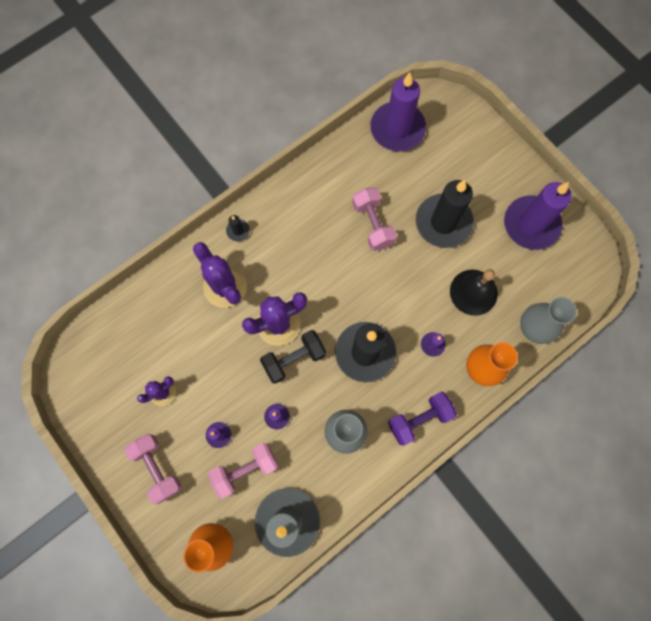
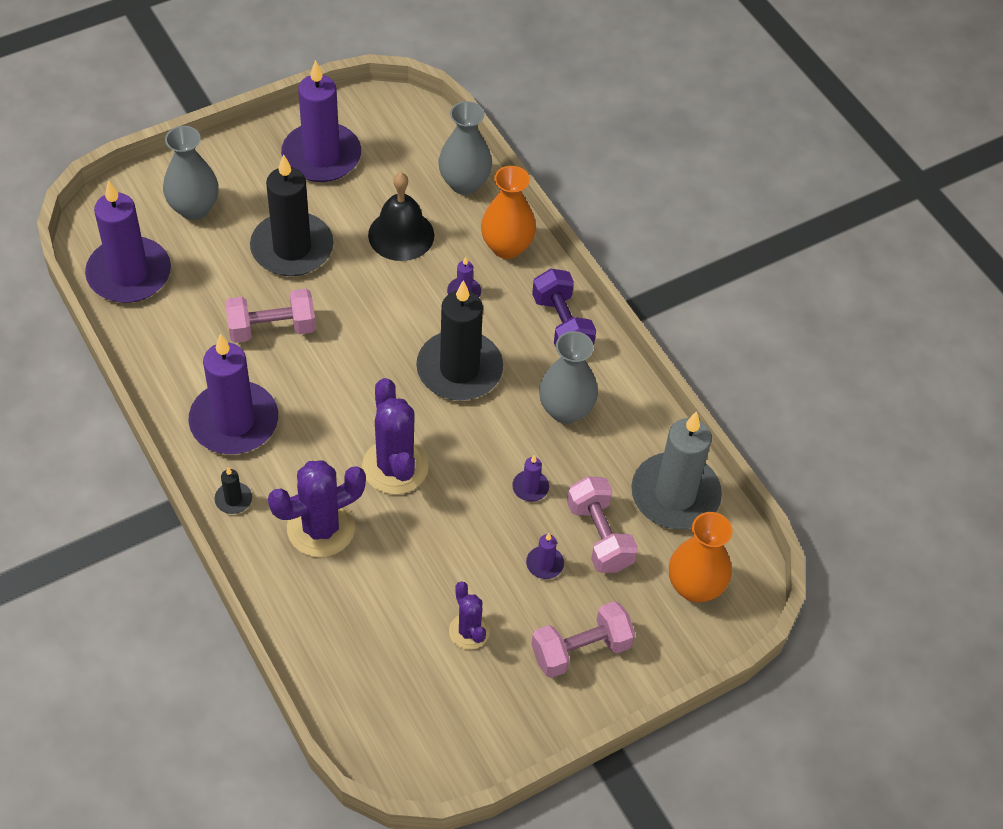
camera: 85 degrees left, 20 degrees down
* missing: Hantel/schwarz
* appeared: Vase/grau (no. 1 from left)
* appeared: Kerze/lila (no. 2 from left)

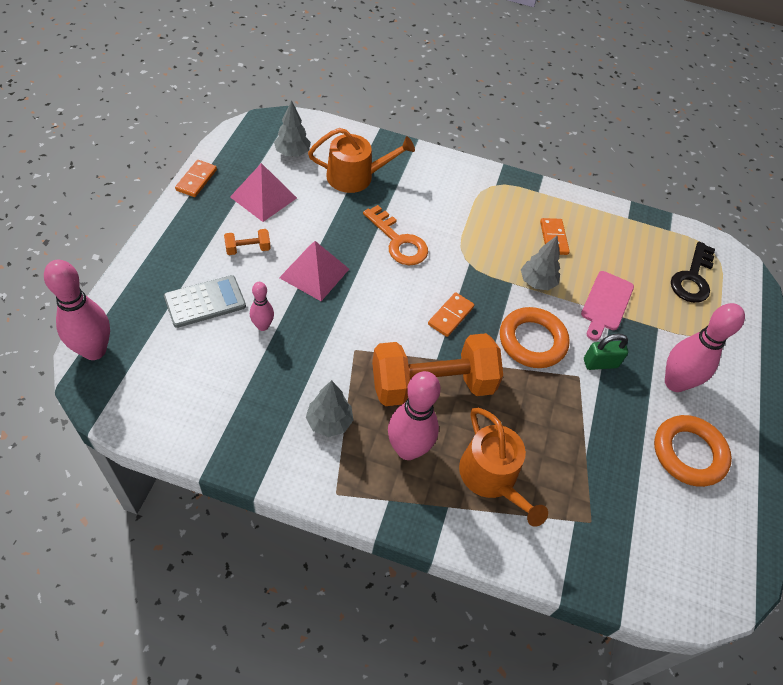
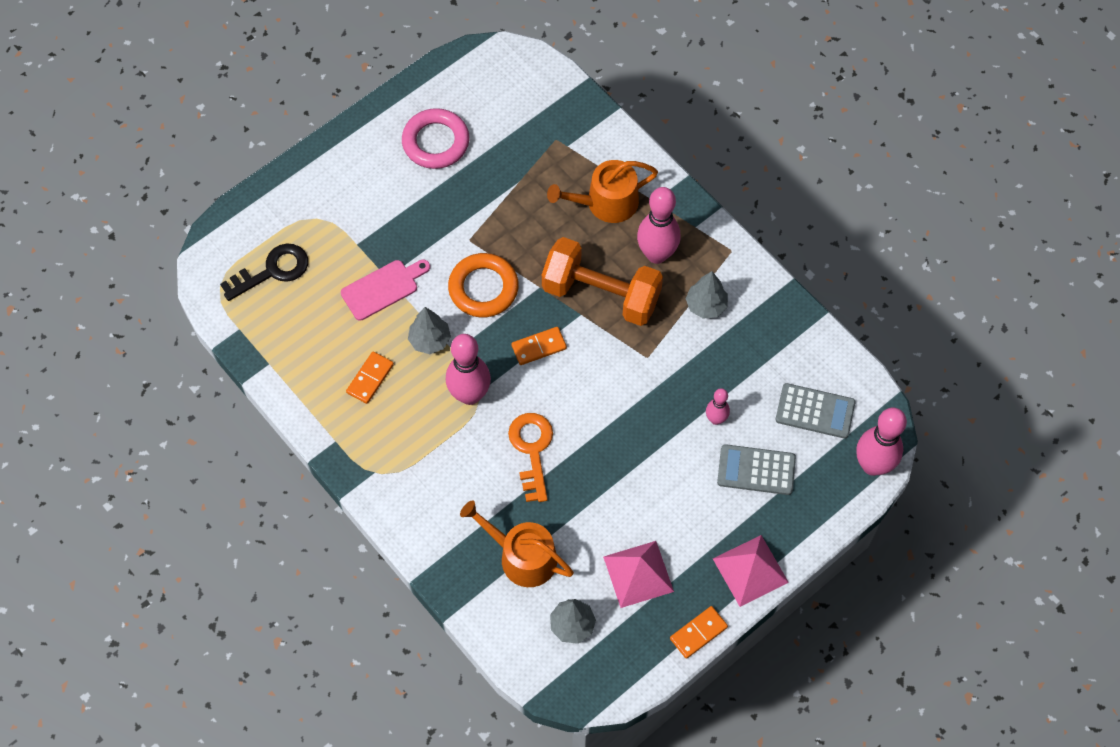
camera: 140 degrees left, 10 degrees up
* missing: Hantel/orange (no. 1 from left)
* relocated: Pyramide/rosa (no. 2 from left)
* relocated: Bowlingkegel/rosa (no. 4 from left in the first image) to Bowlingkegel/rosa (no. 1 from left)
* missing: Vorhängeschloss/grün
* spun: Gießkanne/orange (no. 2 from left) 120 degrees counterclockwise
* colour: Ring/orange (no. 2 from left) to Ring/rosa
* appeared: Taschenrechner/grau (no. 2 from left)

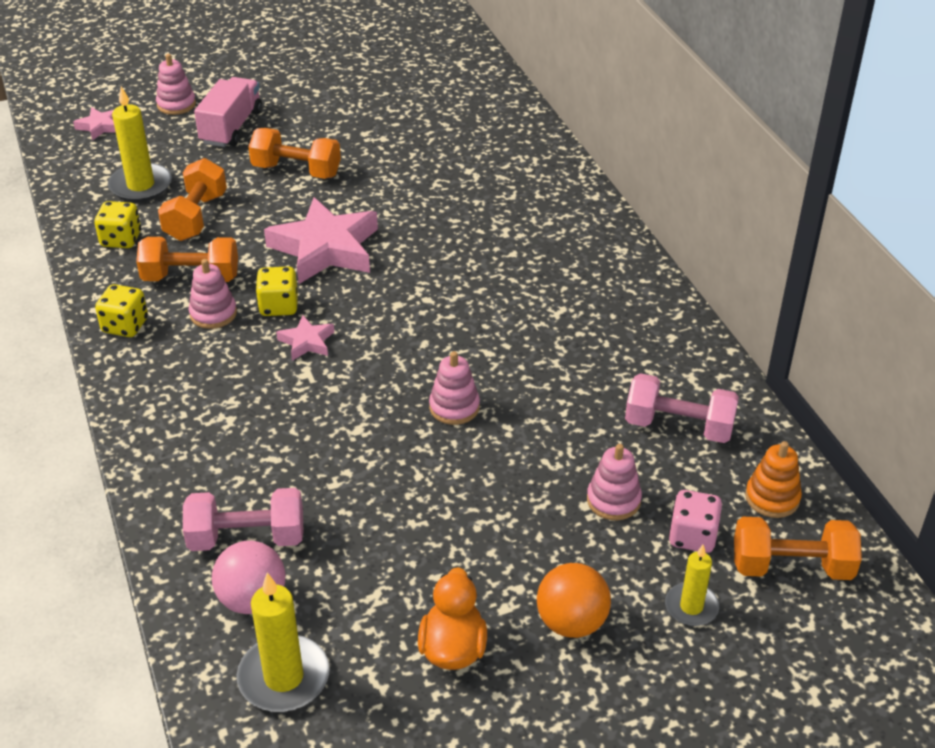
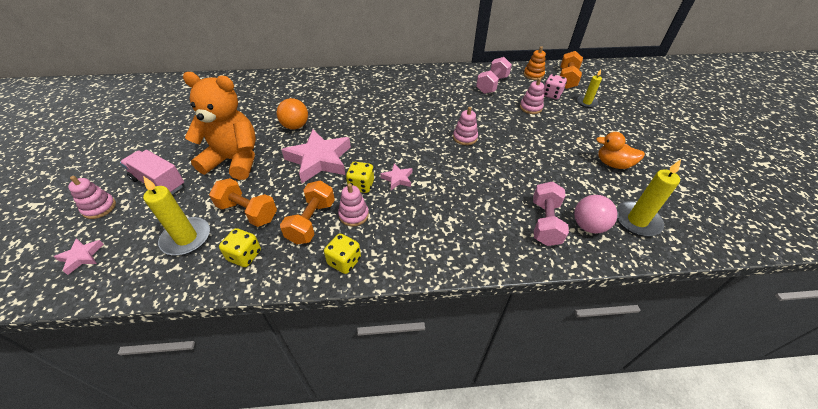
camera: 75 degrees left, 5 degrees up
* exchanged: Hantel/orange (no. 3 from left) to Teddybär/orange
* relocated: Ball/orange

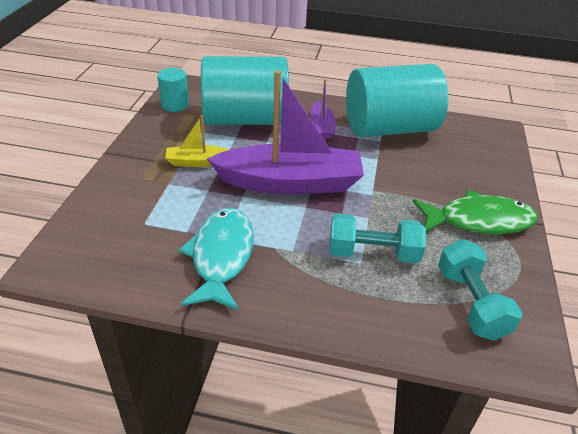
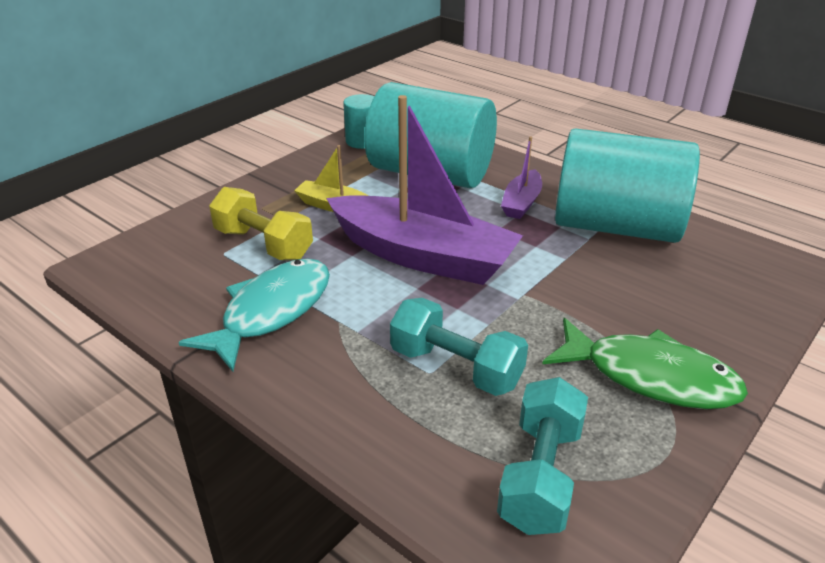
camera: 30 degrees right, 5 degrees down
* appeared: Hantel/gelb

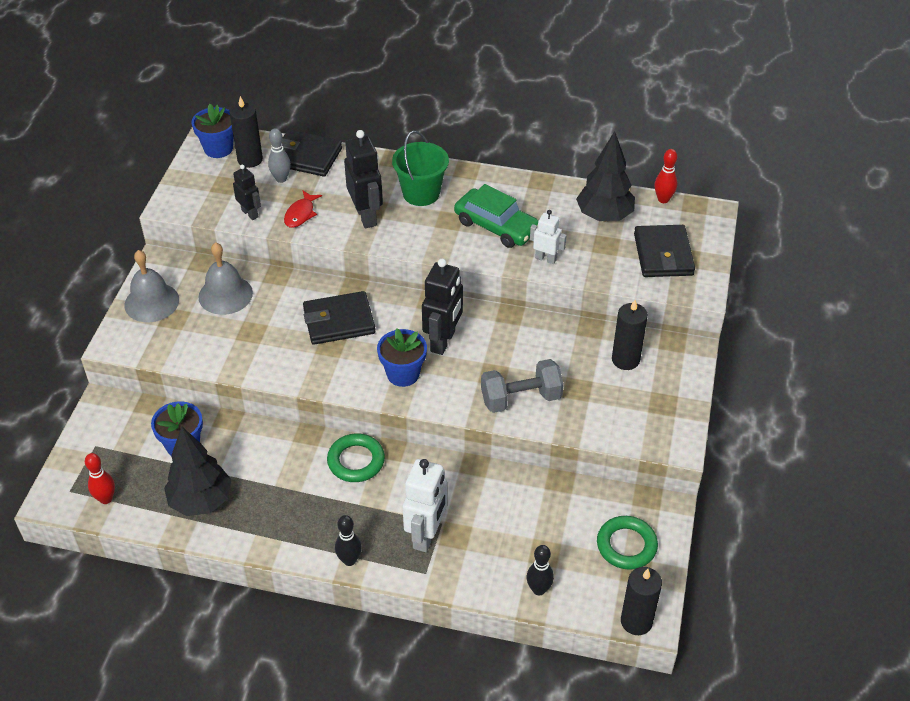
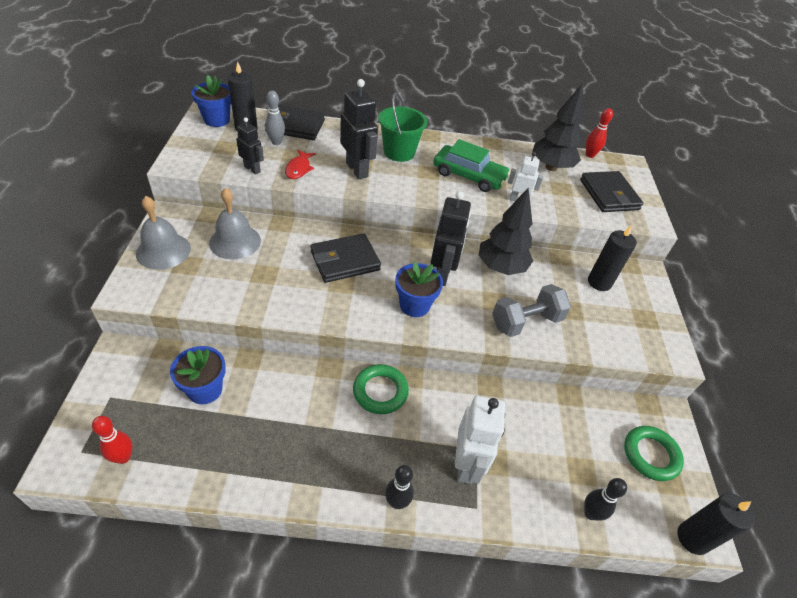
camera: 15 degrees left, 0 degrees up
* relocated: Baum/schwarz (no. 1 from left)

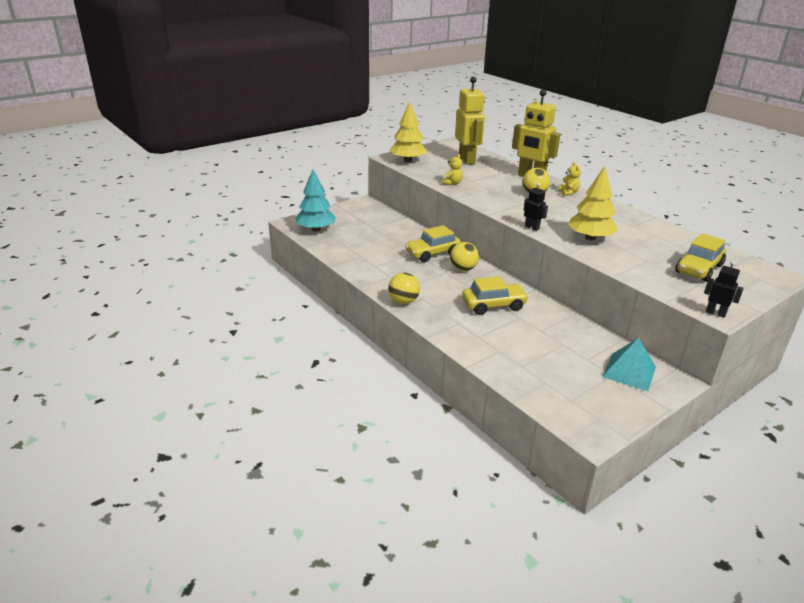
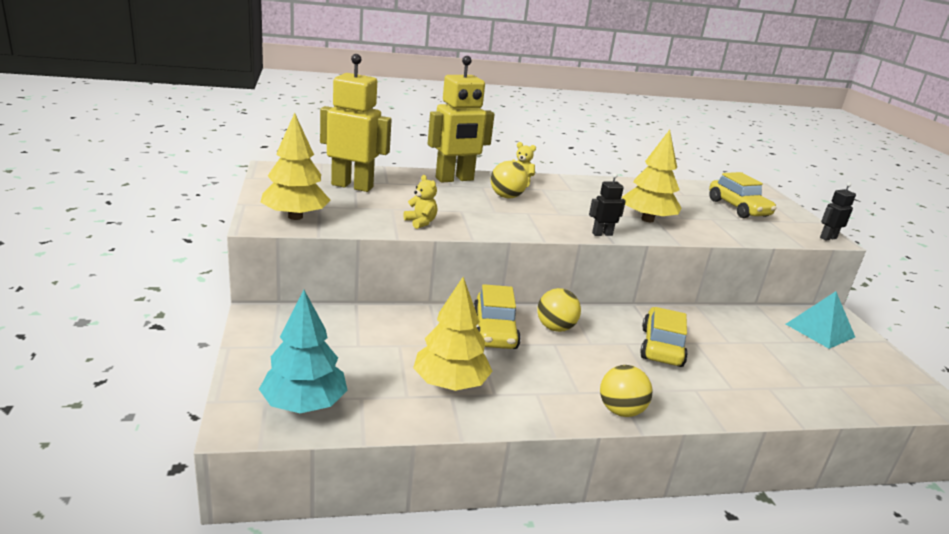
camera: 65 degrees left, 5 degrees down
* appeared: Baum/gelb (no. 2 from left)

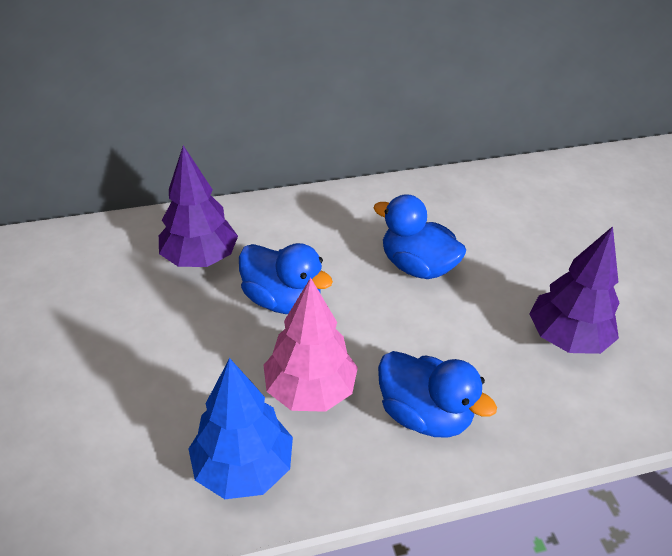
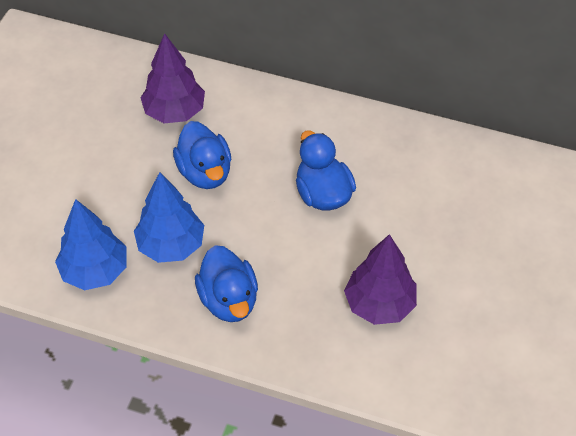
camera: 35 degrees right, 10 degrees up
* colour: Baum/rosa to Baum/blau (no. 2 from left)

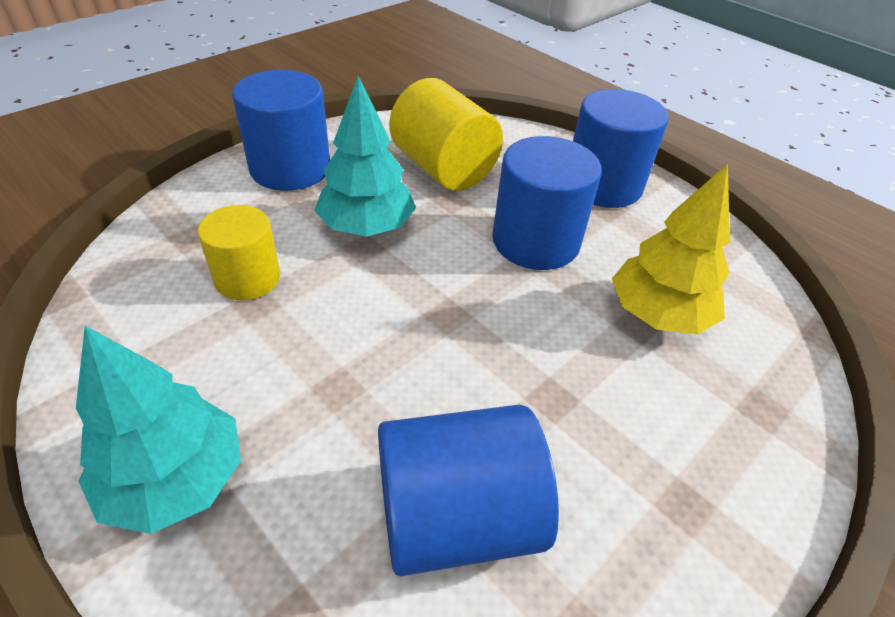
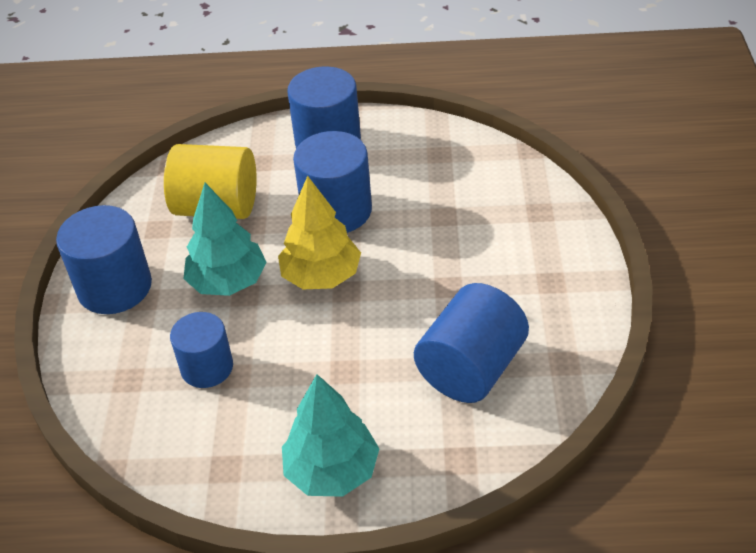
camera: 40 degrees left, 0 degrees up
* relocated: Baum/gelb
* colour: Vollzylinder/gelb (no. 1 from left) to Vollzylinder/blau (no. 2 from left)

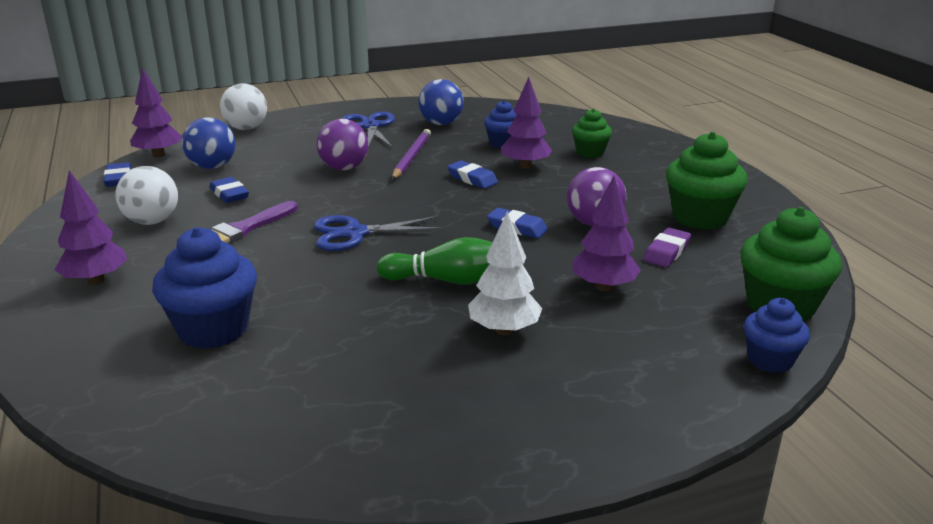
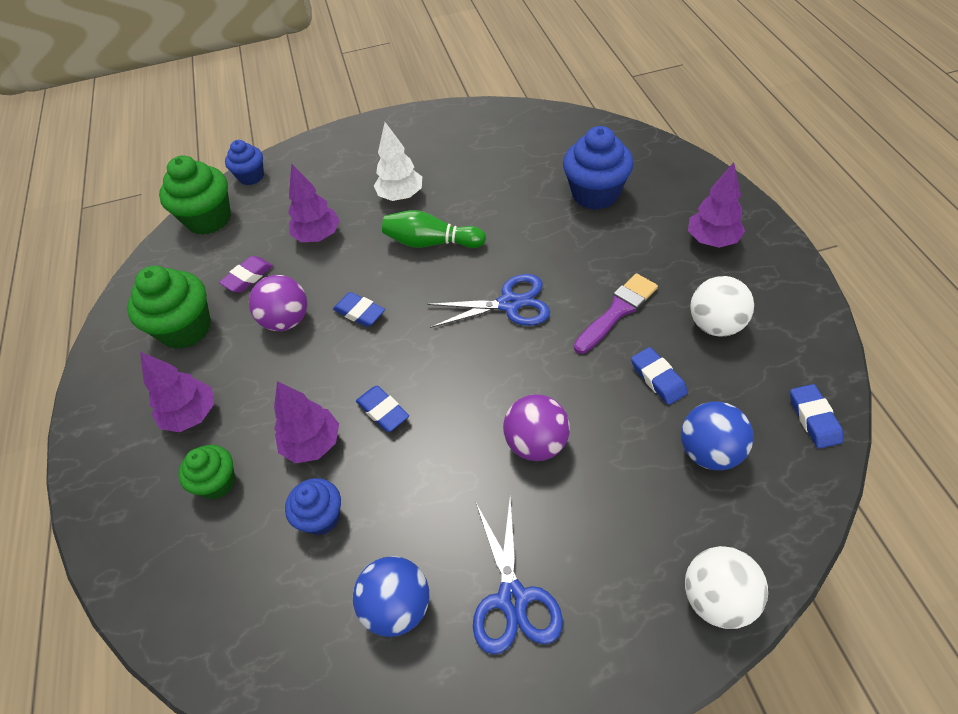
camera: 170 degrees left, 25 degrees up
* relocated: Baum/lila (no. 2 from left in the first image) to Baum/lila (no. 1 from left)
* missing: Bleistift/lila

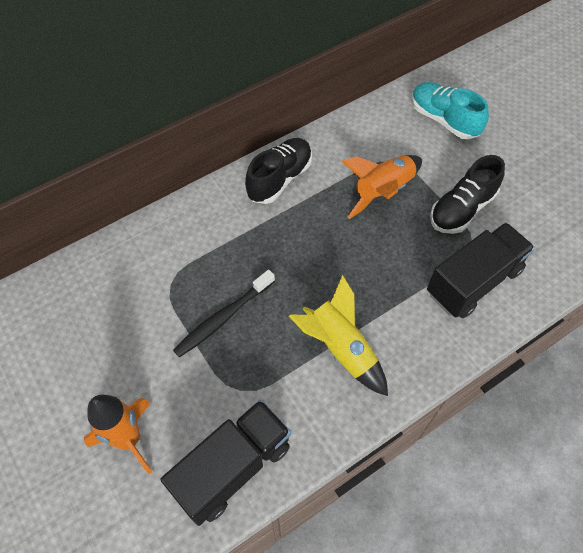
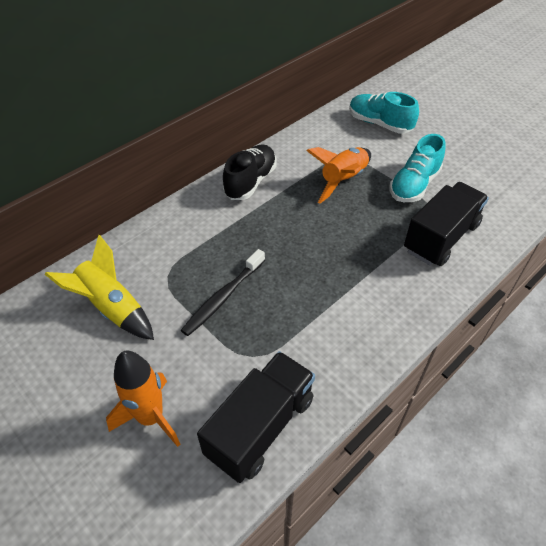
camera: 10 degrees left, 10 degrees down
* colour: Schuh/schwarz (no. 2 from left) to Schuh/türkis (no. 2 from left)
* relocated: Rakete/gelb

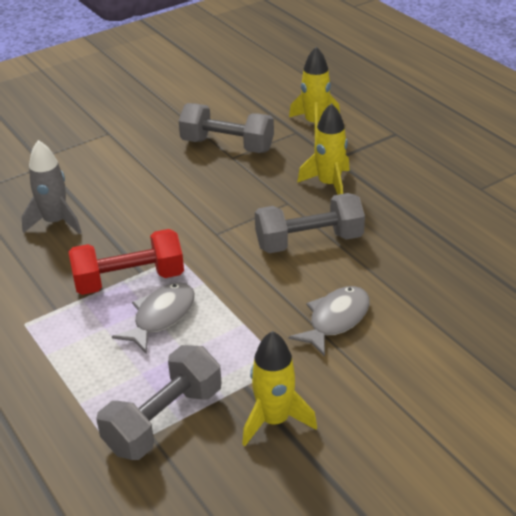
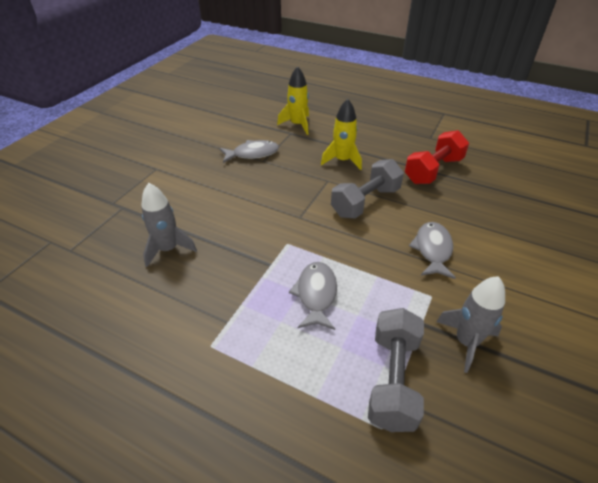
camera: 30 degrees left, 5 degrees up
* exchanged: Hantel/grau (no. 2 from left) to Fisch/grau (no. 1 from left)
* relocated: Hantel/rot
* colour: Rakete/gelb (no. 1 from left) to Rakete/grau (no. 2 from left)

